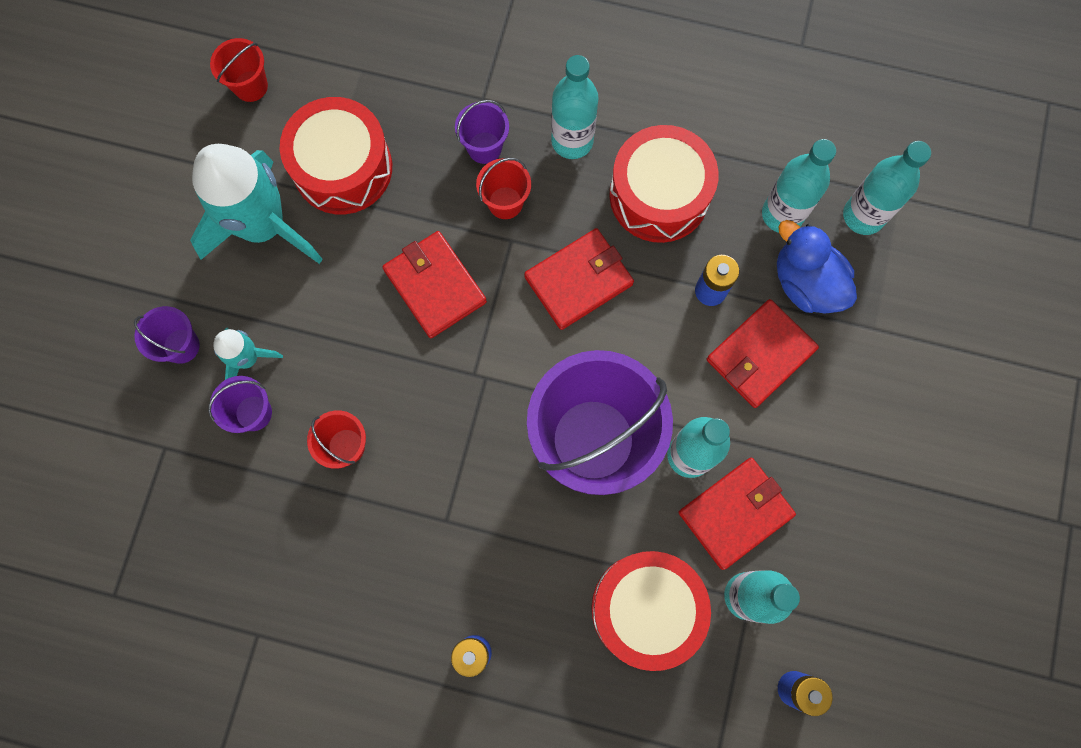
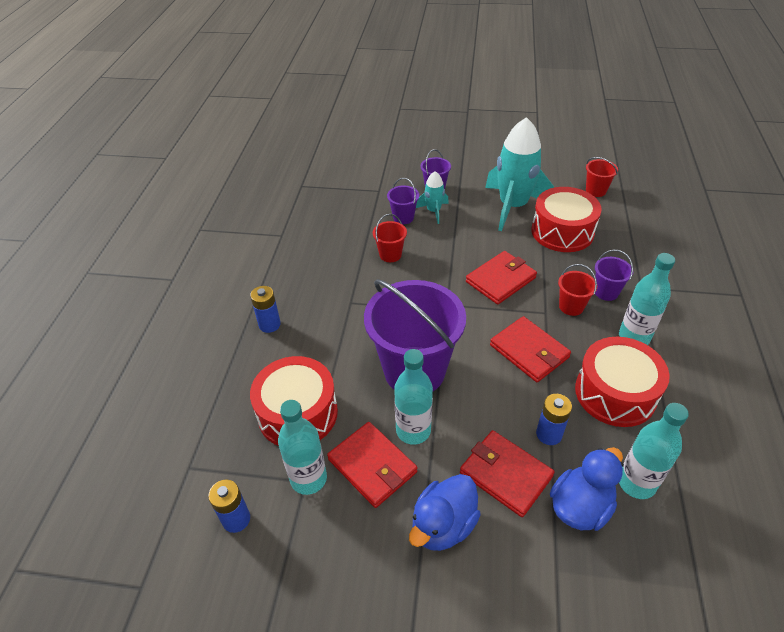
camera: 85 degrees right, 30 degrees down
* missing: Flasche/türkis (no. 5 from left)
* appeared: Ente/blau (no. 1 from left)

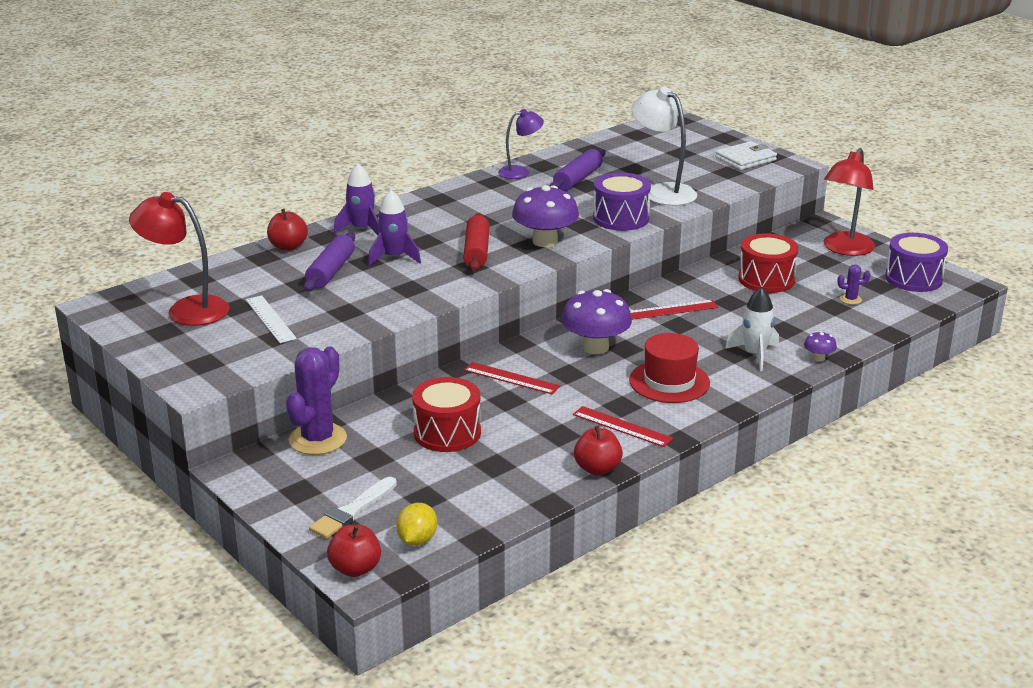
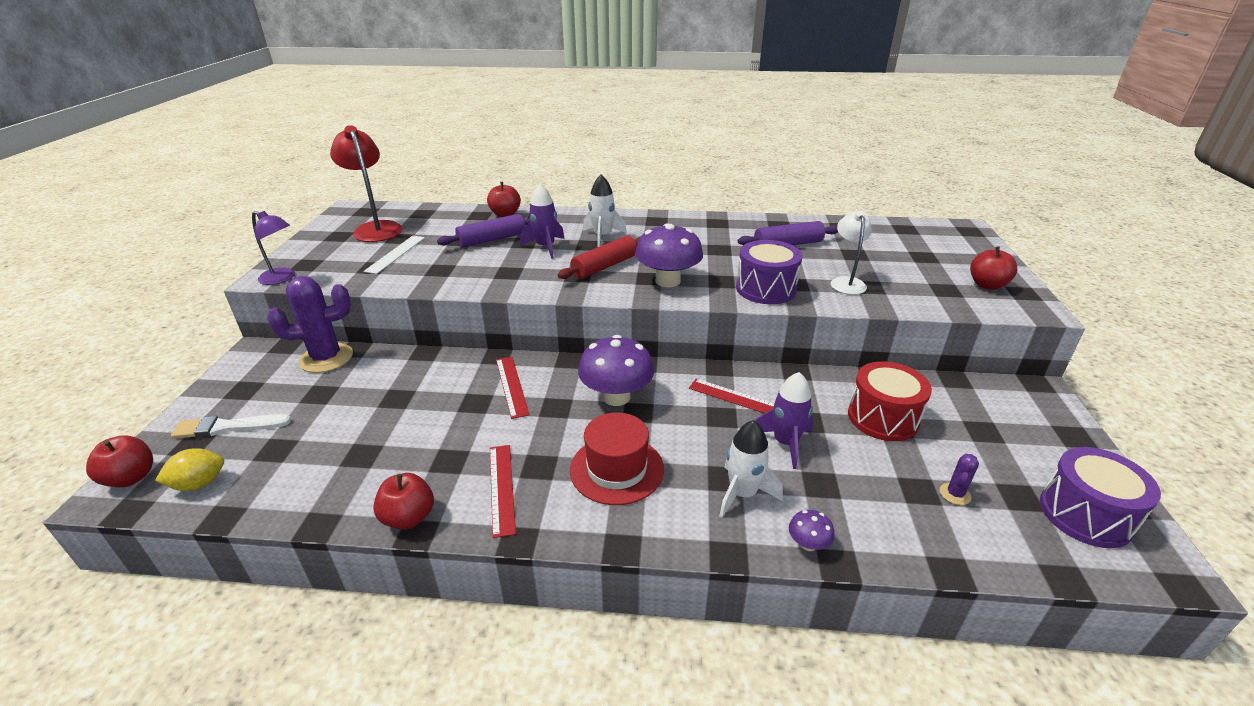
camera: 45 degrees right, 5 degrees up
* size: Lampe/weiß x0.63
* relocated: Lampe/lila
* exchanged: Geldbörse/weiß to Apfel/rot (no. 4 from left)
* missing: Lampe/rot (no. 2 from left)
* relocated: Rakete/lila (no. 1 from left in the first image) to Rakete/lila (no. 2 from left)
* spun: Kaktus/lila (no. 2 from left) 75 degrees clockwise
* missing: Trommel/rot (no. 1 from left)
* appeared: Rakete/weiß (no. 1 from left)

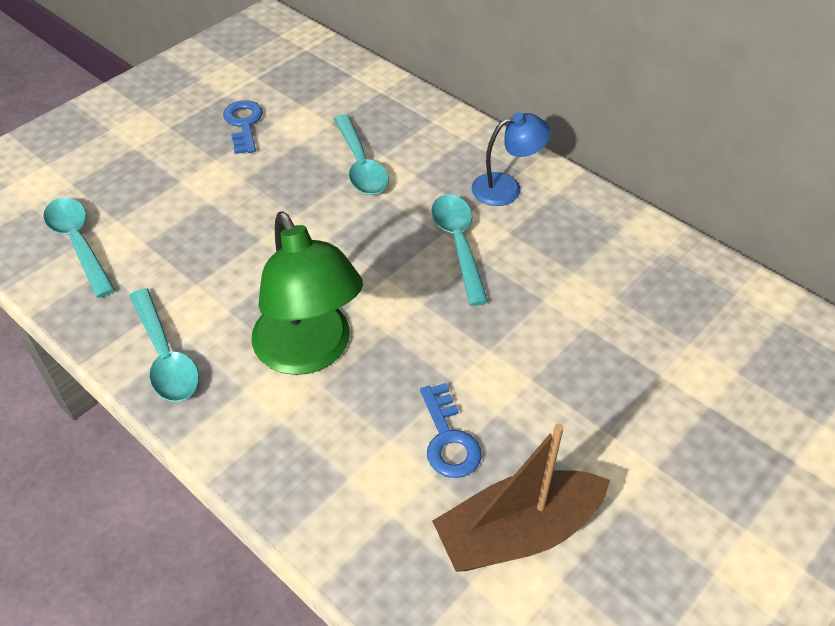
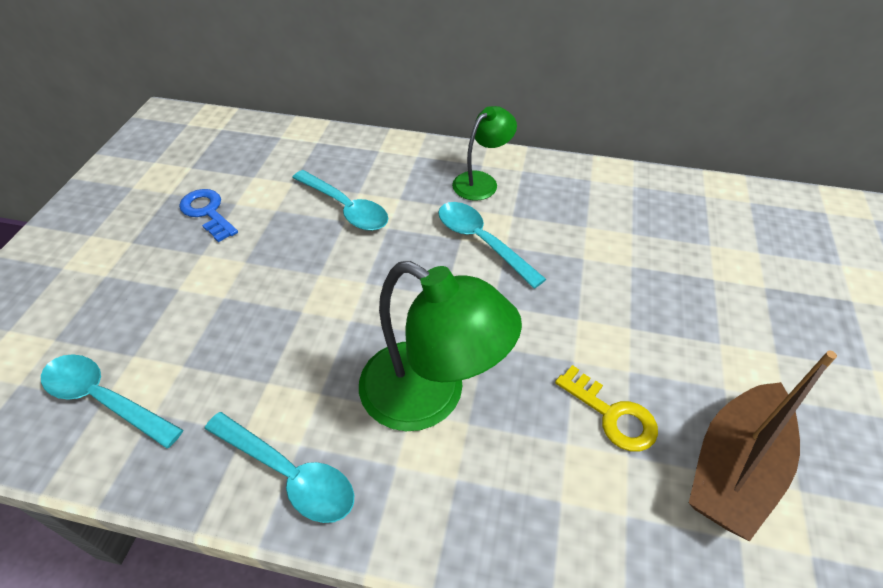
camera: 30 degrees left, 0 degrees up
* colour: Lampe/blau to Lampe/grün (no. 2 from left)
* colour: Schlüssel/blau (no. 2 from left) to Schlüssel/gelb

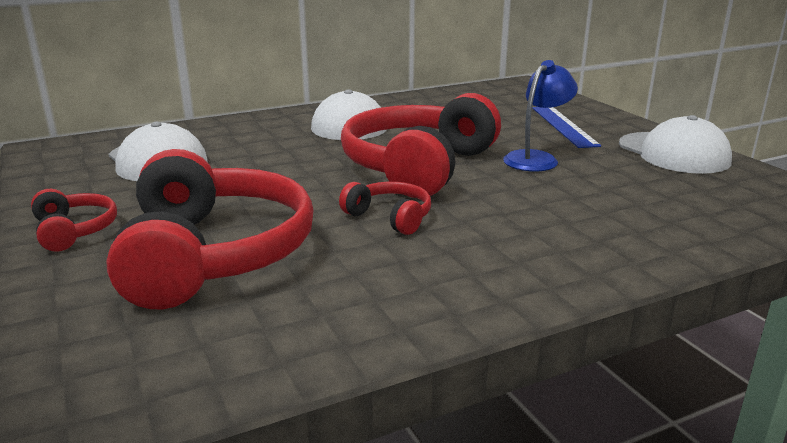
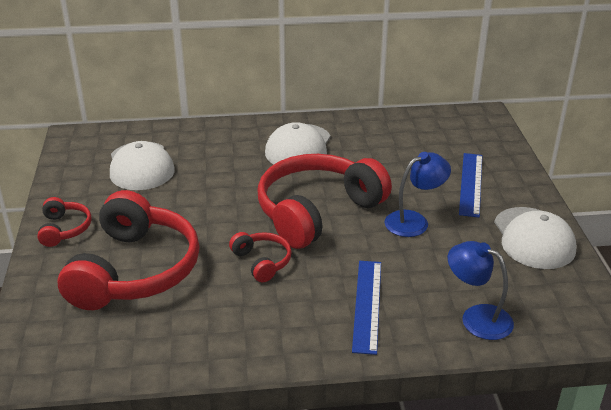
camera: 20 degrees right, 10 degrees up
* appeared: Lampe/blau (no. 2 from left)
* appeared: Lineal/blau (no. 1 from left)

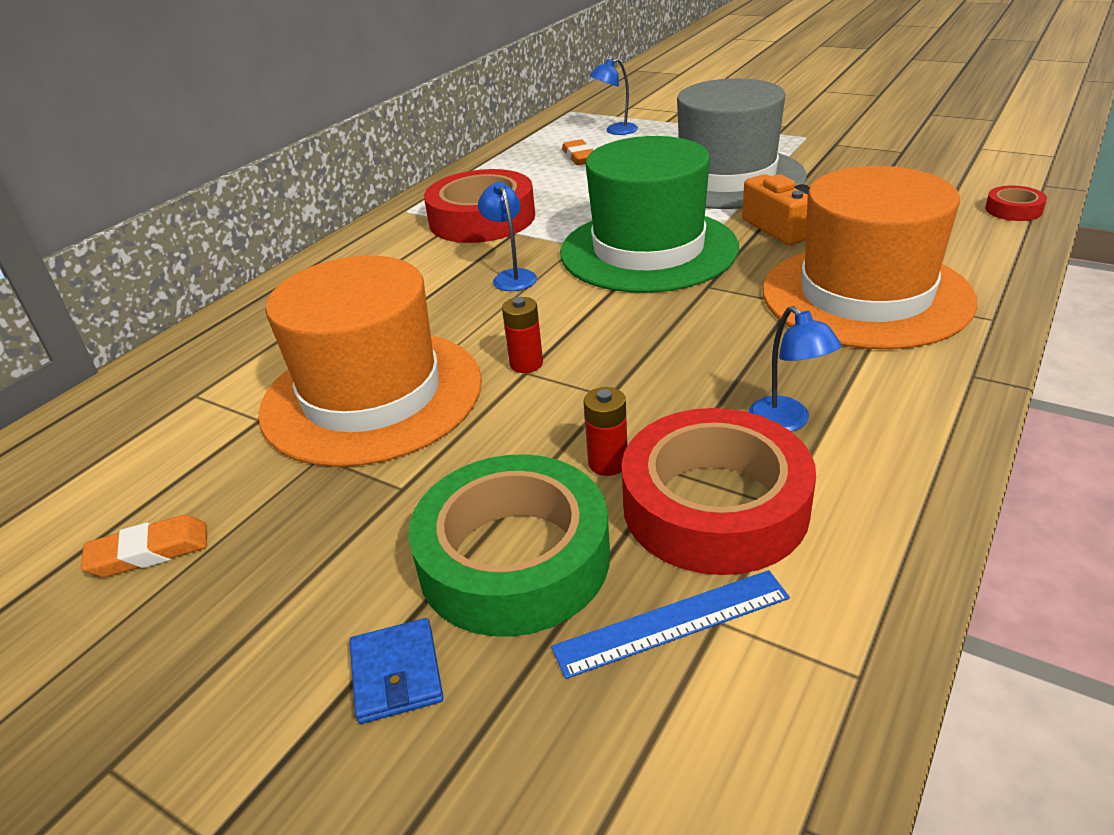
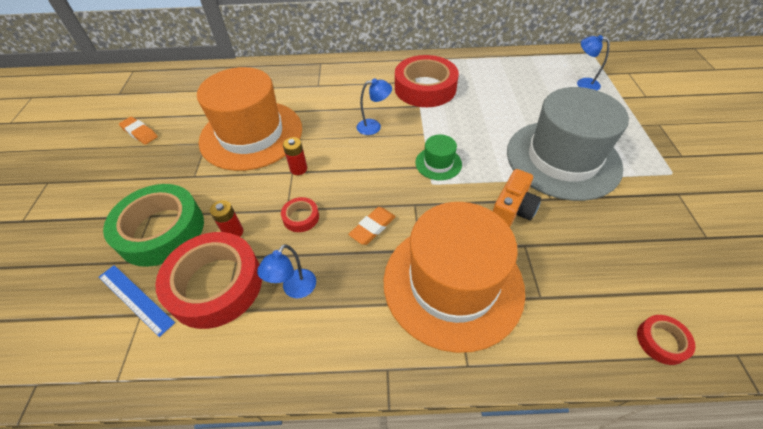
camera: 55 degrees right, 15 degrees up
* size: Hut/grün x0.42
* relocated: Radiergummi/orange (no. 2 from left)
* spun: Lampe/blau (no. 1 from left in the first image) 45 degrees clockwise
* missing: Geldbörse/blau
* appeared: Klebeband/rot (no. 2 from left)

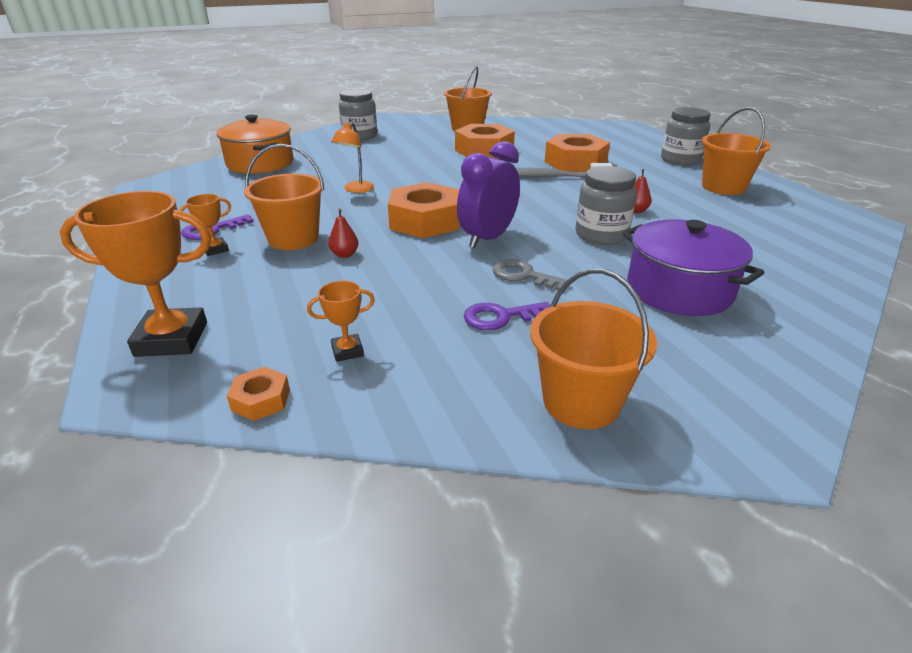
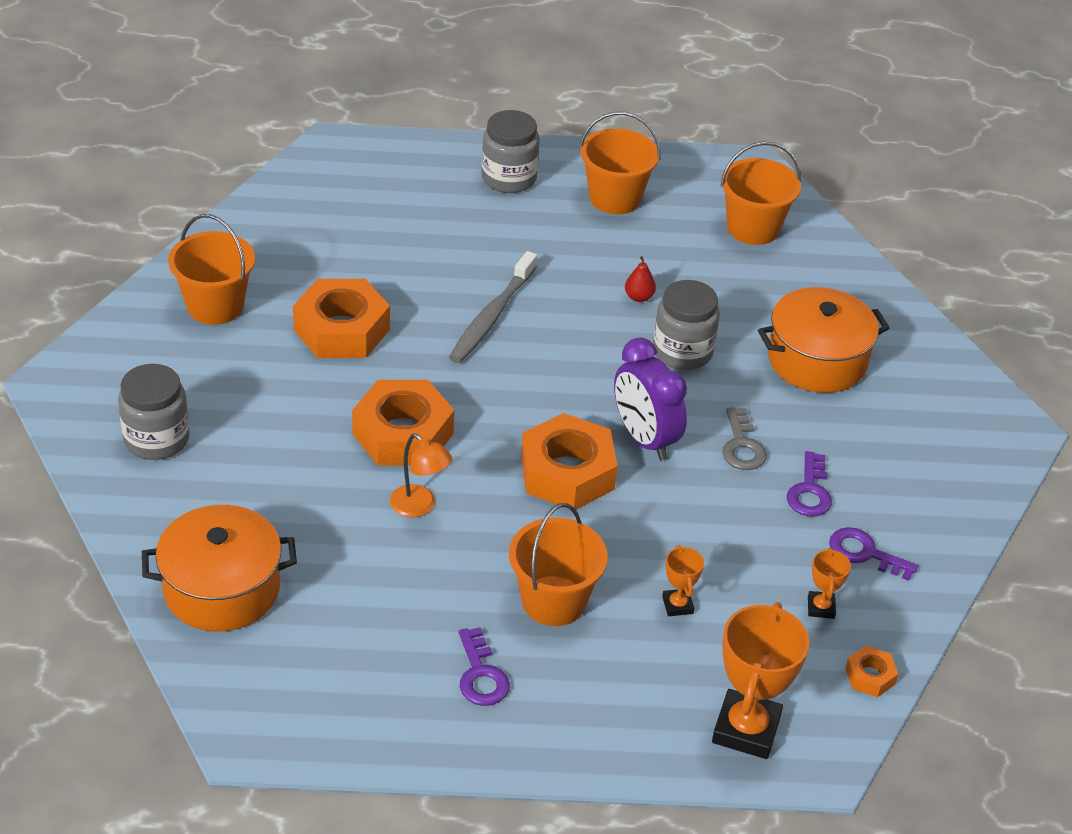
camera: 70 degrees left, 10 degrees up
* relocated: Sechskantmutter/orange (no. 4 from left in the first image) to Sechskantmutter/orange (no. 2 from left)
* relocated: Pokal/orange (no. 2 from left in the first image) to Pokal/orange (no. 1 from left)
* missing: Birne/rot (no. 1 from left)
* colour: Kochtopf/lila to Kochtopf/orange (no. 2 from left)
* spun: Schlüssel/grau 60 degrees counterclockwise
* relocated: Eimer/orange (no. 3 from left in the first image) to Eimer/orange (no. 4 from left)
* appeared: Schlüssel/lila (no. 3 from left)

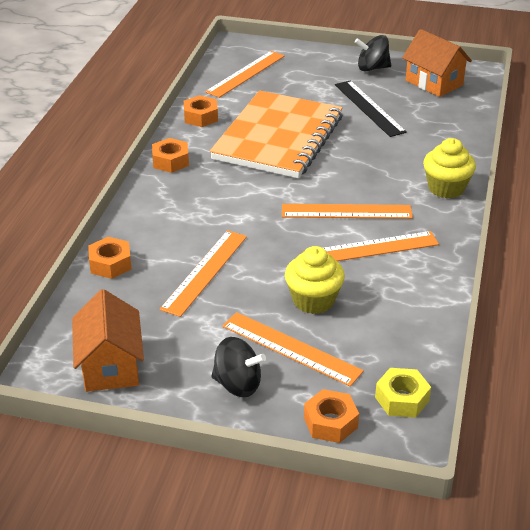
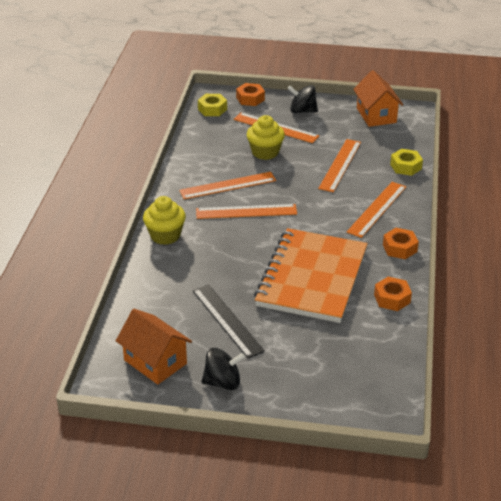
camera: 175 degrees right, 0 degrees up
* relocated: Lineal/orange (no. 2 from left in the first image) to Lineal/orange (no. 5 from left)
* colour: Sechskantmutter/orange (no. 1 from left) to Sechskantmutter/gelb (no. 2 from left)

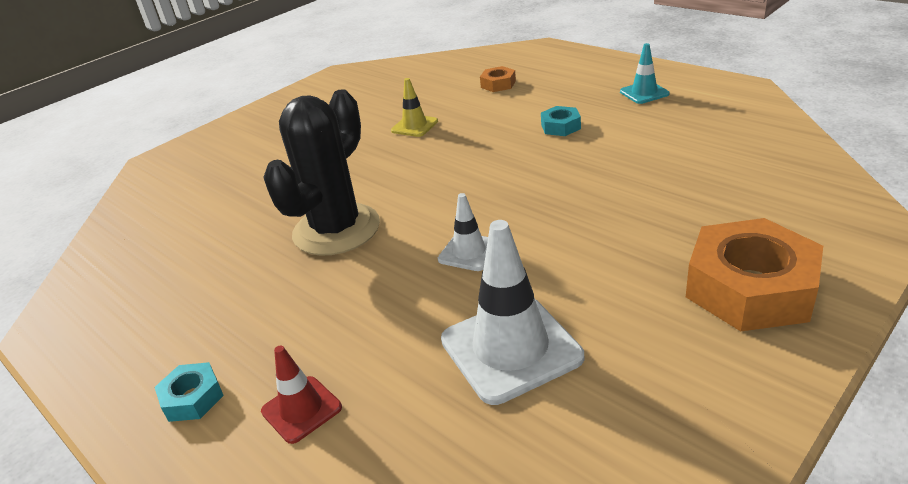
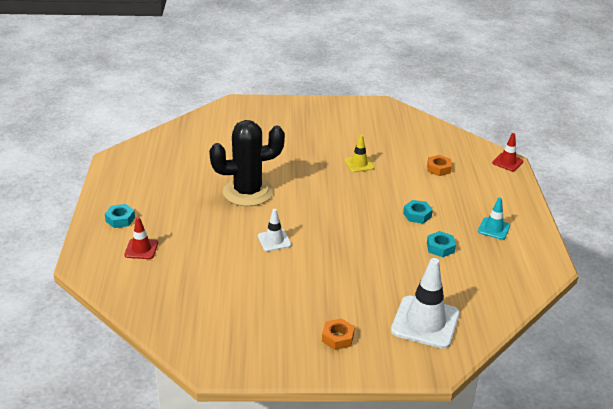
camera: 40 degrees right, 0 degrees up
* size: Sechskantmutter/orange (no. 2 from left in the first image) x0.47
* relocated: Leitkegel/weiß (no. 2 from left)
* appeared: Leitkegel/rot (no. 2 from left)
* appeared: Sechskantmutter/türkis (no. 3 from left)

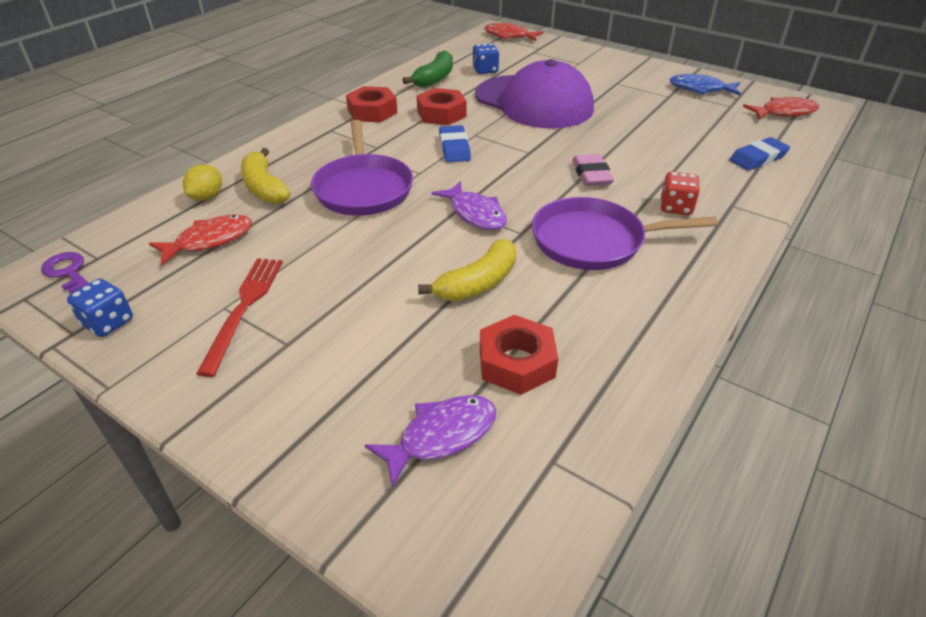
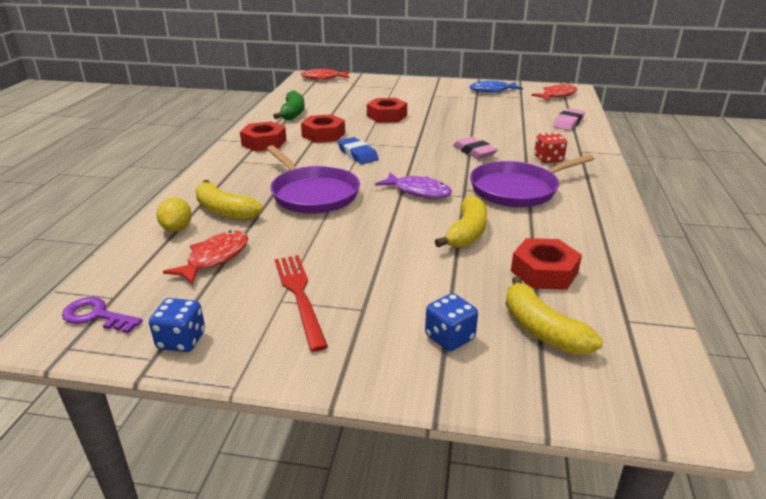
camera: 25 degrees left, 10 degrees down
* relocated: Spielwürfel/blau (no. 2 from left)
* exchanged: Kappe/lila to Sechskantmutter/rot (no. 3 from left)
* colour: Radiergummi/blau (no. 2 from left) to Radiergummi/rosa (no. 2 from left)
* exchanged: Fisch/lila (no. 1 from left) to Banane/gelb (no. 3 from left)

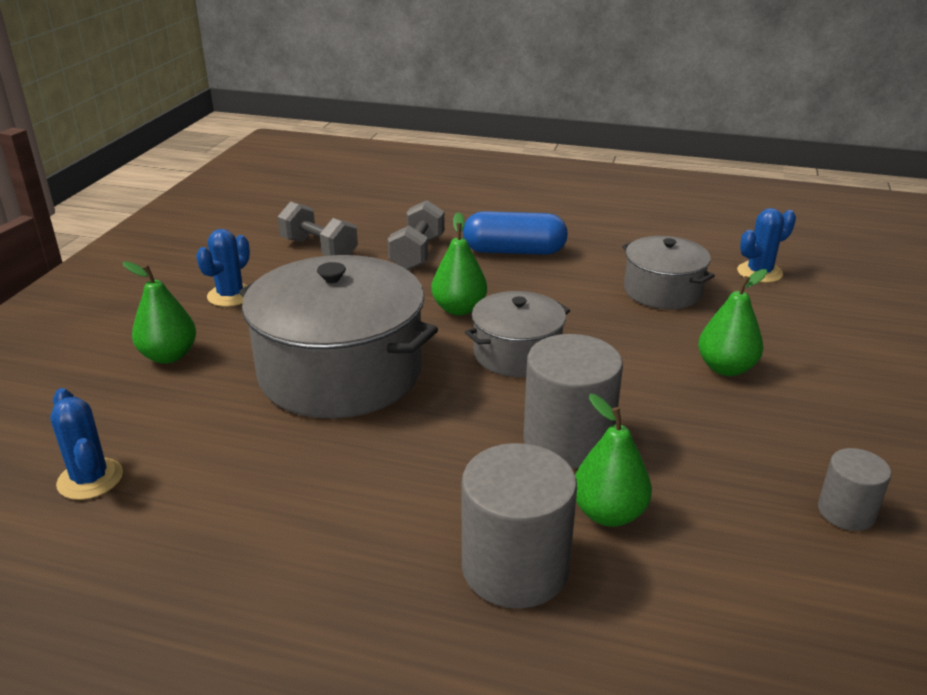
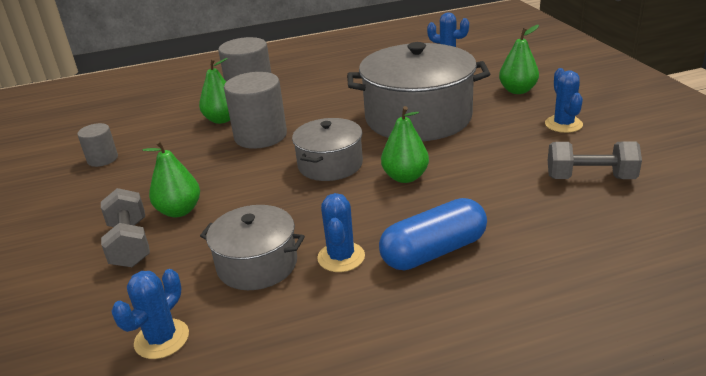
camera: 150 degrees right, 0 degrees up
* relocated: Hantel/grau (no. 2 from left in the first image) to Hantel/grau (no. 1 from left)
* appeared: Kaktus/blau (no. 2 from left)

